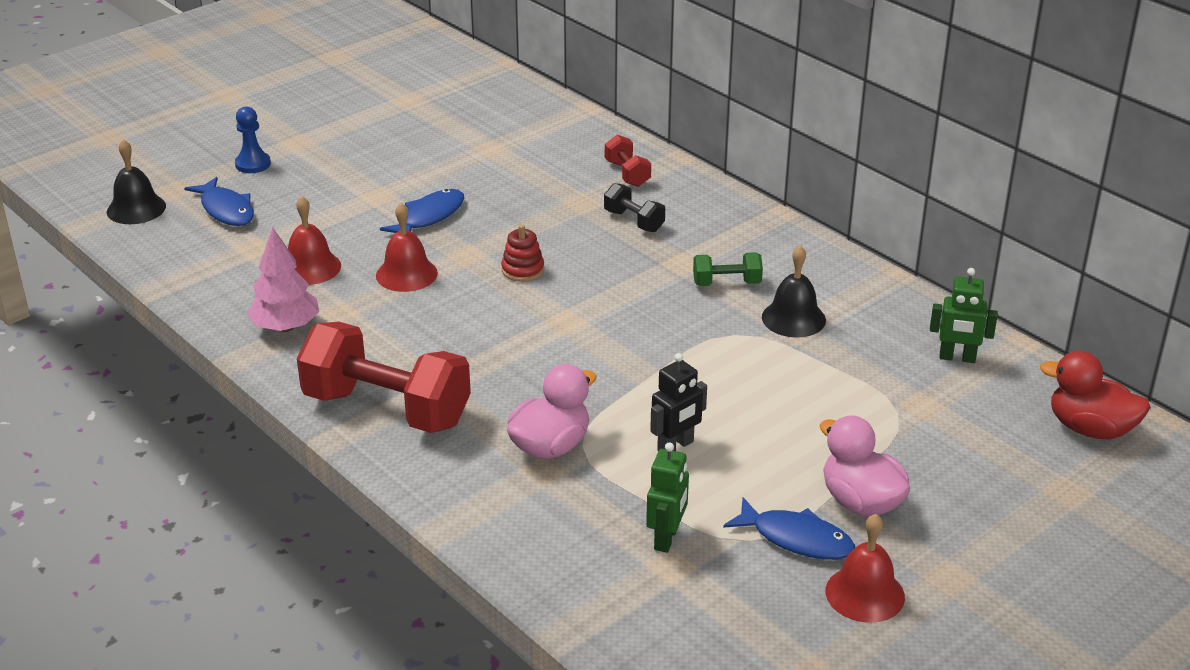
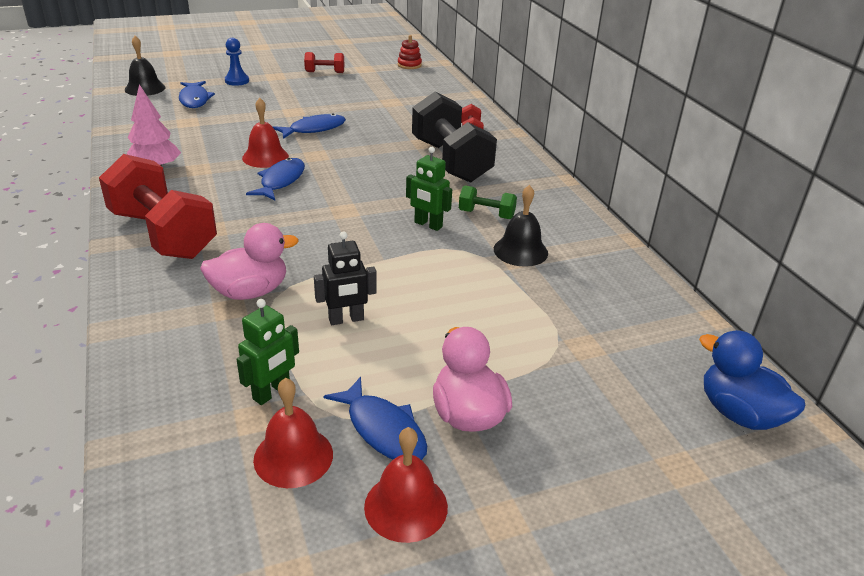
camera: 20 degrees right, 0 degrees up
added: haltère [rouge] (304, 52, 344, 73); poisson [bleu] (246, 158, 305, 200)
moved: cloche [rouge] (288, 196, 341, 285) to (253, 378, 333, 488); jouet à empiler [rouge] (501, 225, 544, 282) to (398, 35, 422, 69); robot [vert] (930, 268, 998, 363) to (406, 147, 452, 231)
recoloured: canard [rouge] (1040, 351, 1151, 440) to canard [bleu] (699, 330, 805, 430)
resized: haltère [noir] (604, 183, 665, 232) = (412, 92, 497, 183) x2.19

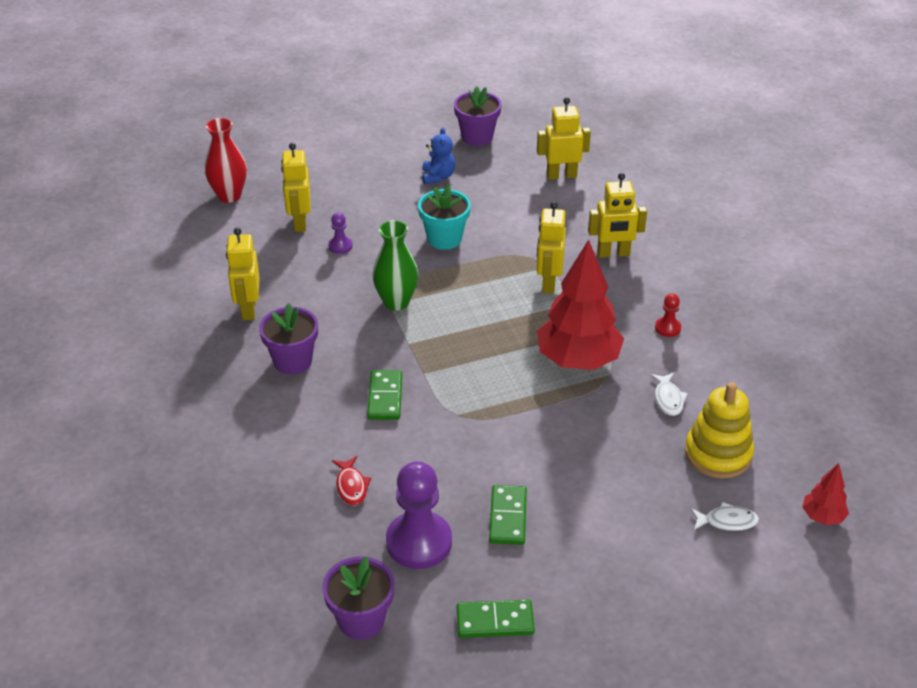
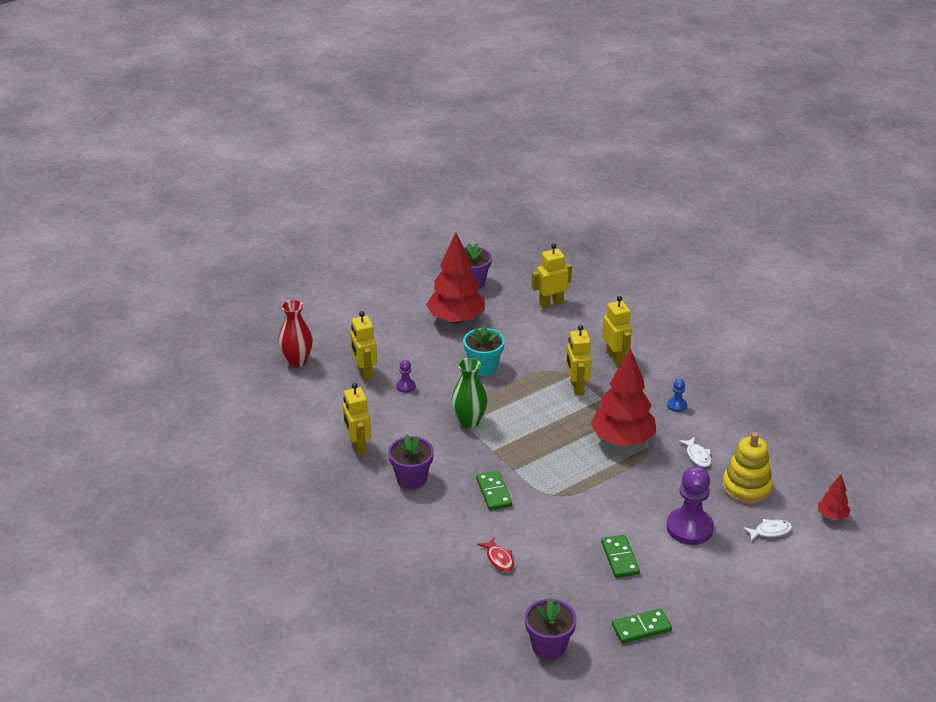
camera: 15 degrees left, 5 degrees down
moved: pion [violet] (386, 461, 452, 569) to (666, 466, 714, 545)
replaced: ours en peluche [bleu] (422, 127, 455, 184) to arbre [rouge] (426, 232, 485, 324)
recoloured: pion [rouge] (655, 293, 681, 337) to pion [bleu] (667, 379, 687, 412)
turned: robot [jaune] (588, 173, 647, 258) = (602, 296, 632, 365) 90 degrees counterclockwise

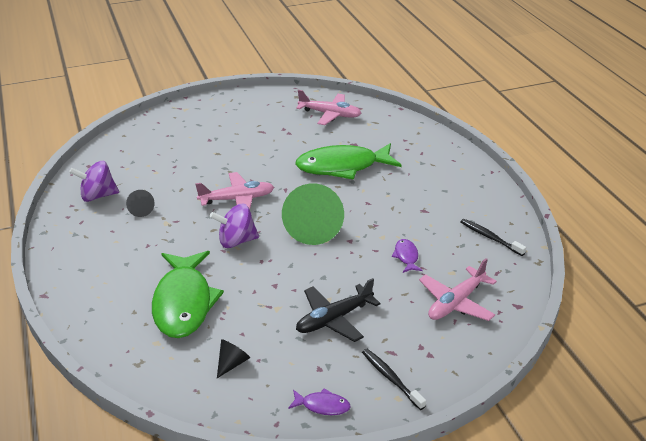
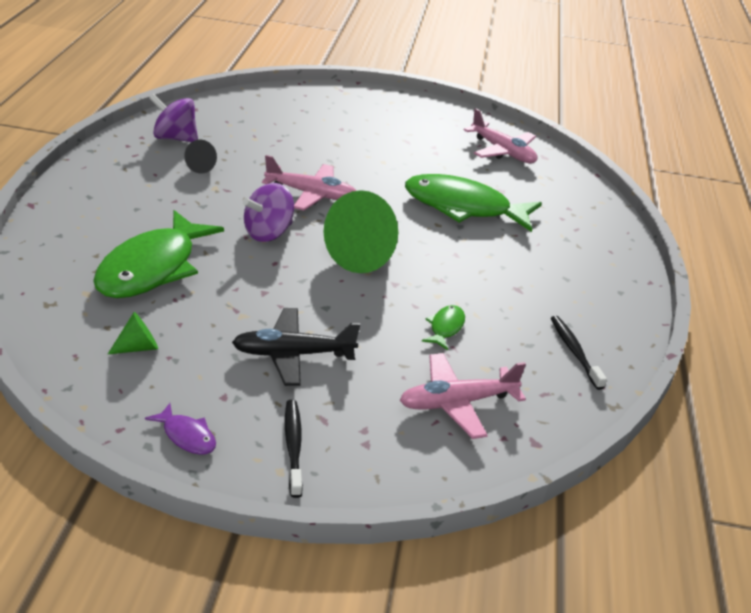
camera: 25 degrees right, 0 degrees up
recoloured: poisson [violet] (392, 239, 423, 273) to poisson [vert] (422, 305, 465, 350); cône [noir] (217, 339, 250, 378) to cône [vert] (108, 312, 158, 354)
turned: toupie [violet] (210, 204, 259, 248) = (243, 183, 294, 242) 60 degrees counterclockwise

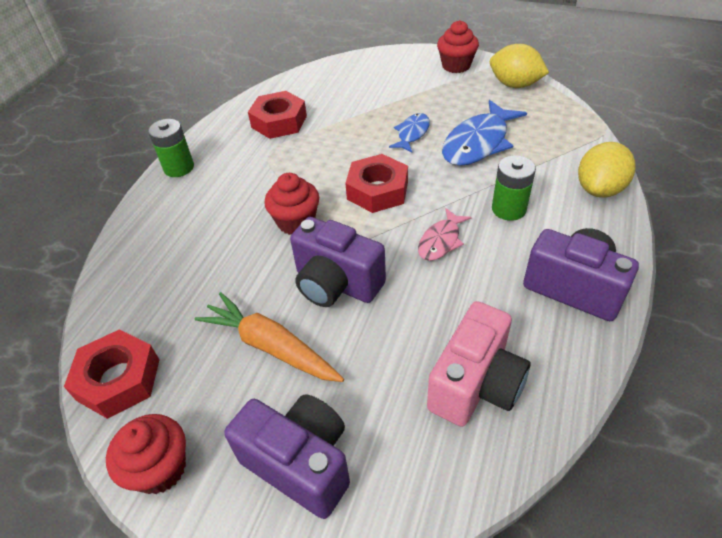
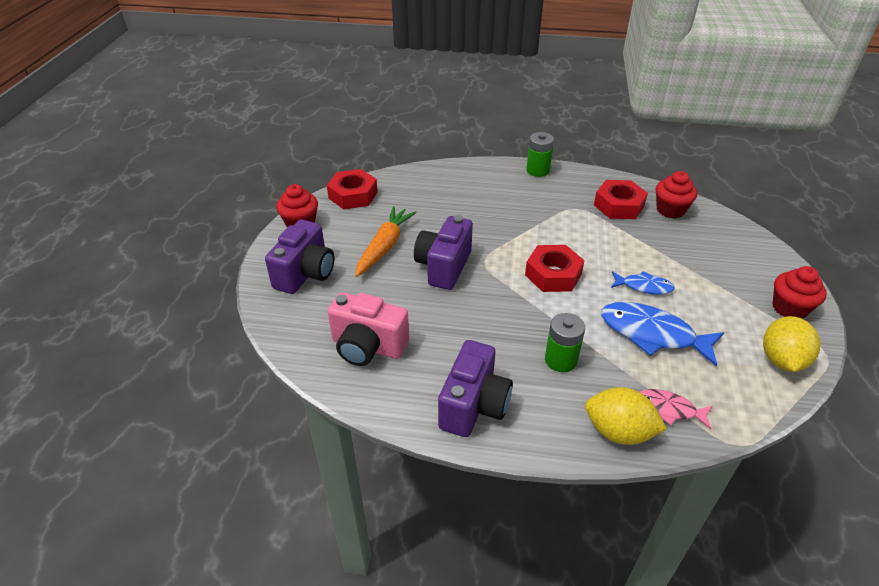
camera: 75 degrees right, 5 degrees down
moved: muffin [rouge] (264, 173, 319, 235) to (656, 171, 697, 218); poisson [rose] (418, 208, 471, 261) to (640, 389, 713, 429)

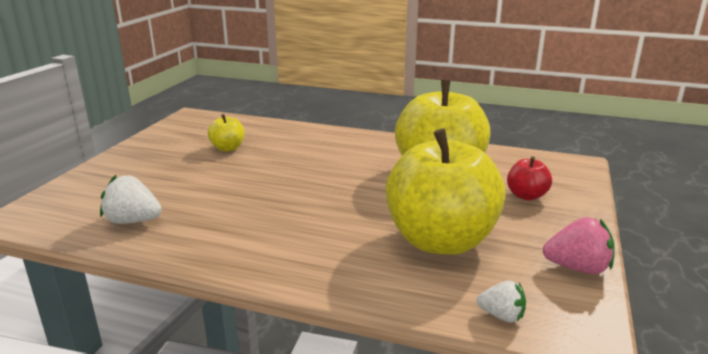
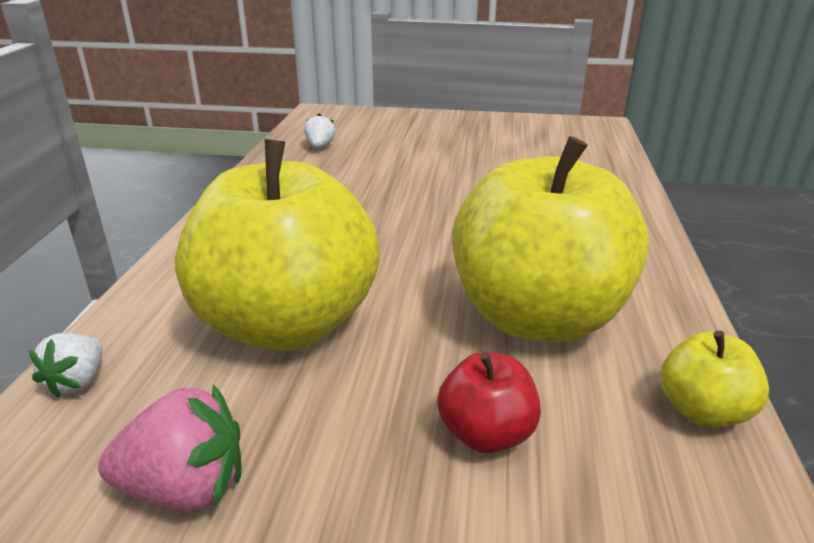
camera: 80 degrees right, 5 degrees up
moved: pomme [jaune] (208, 114, 245, 152) to (661, 331, 769, 427)
turned: fraise [rose] (543, 217, 614, 275) = (98, 385, 242, 511) 90 degrees counterclockwise
resized: fraise [blanc] (100, 175, 162, 224) = (304, 114, 336, 148) x0.64

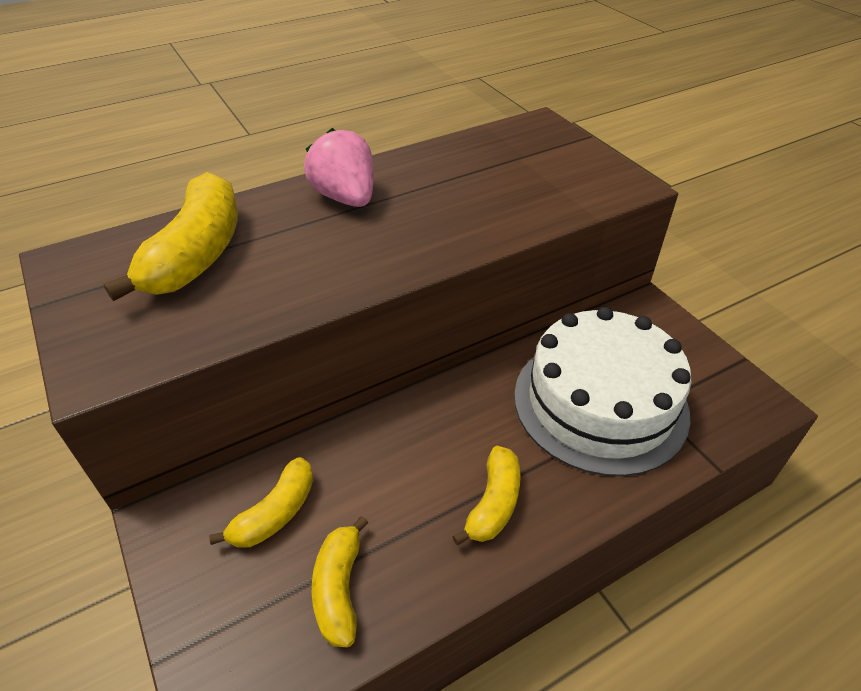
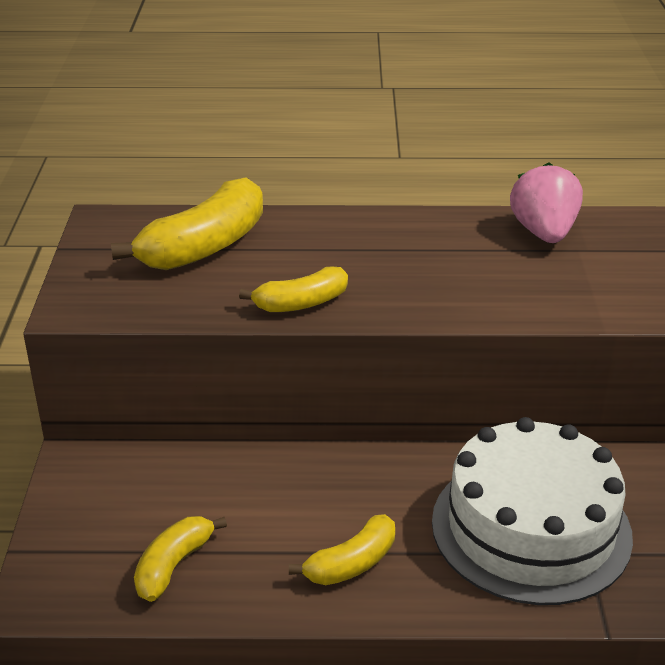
camera: 30 degrees right, 10 degrees down
moved: fraise [rose] (304, 128, 374, 207) to (510, 162, 583, 243); banane [jaune] (209, 457, 313, 548) to (239, 266, 348, 312)

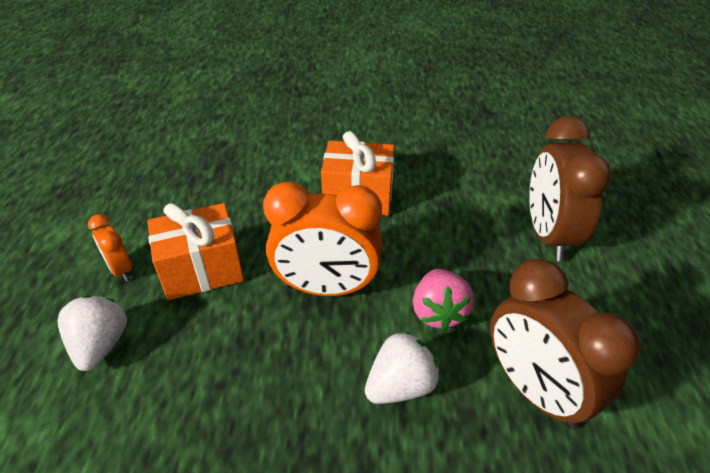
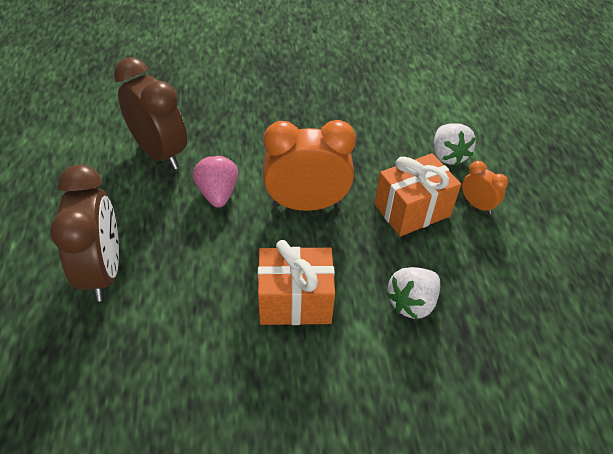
camera: 170 degrees right, 5 degrees up
moved: fraise [blanc] (365, 330, 440, 404) to (386, 267, 440, 319)

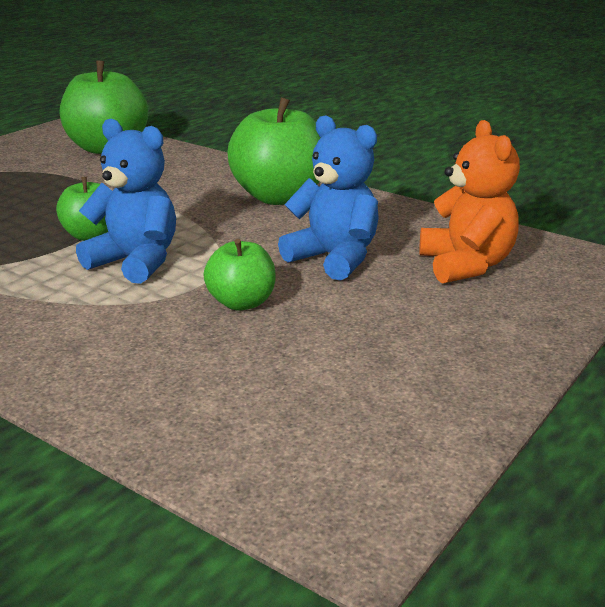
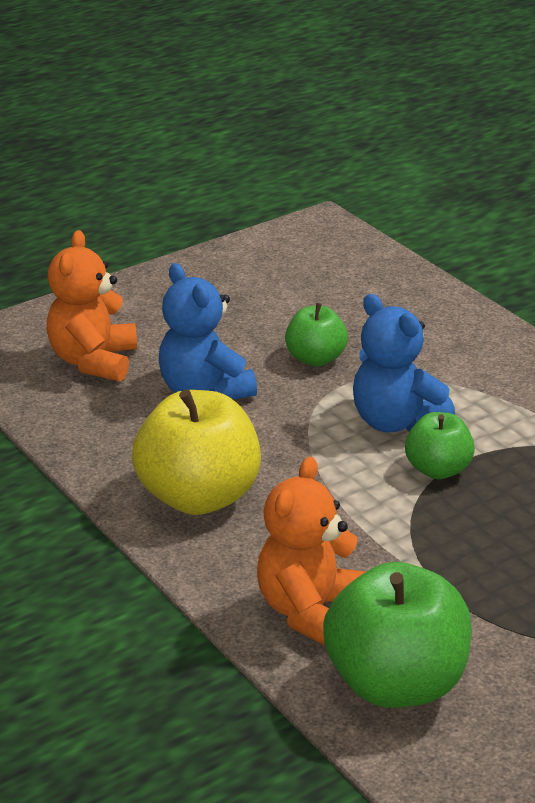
camera: 160 degrees left, 5 degrees up
added: ours en peluche [orange] (257, 456, 367, 646)
recoloured: pomme [vert] (227, 97, 321, 205) to pomme [jaune] (132, 390, 261, 515)

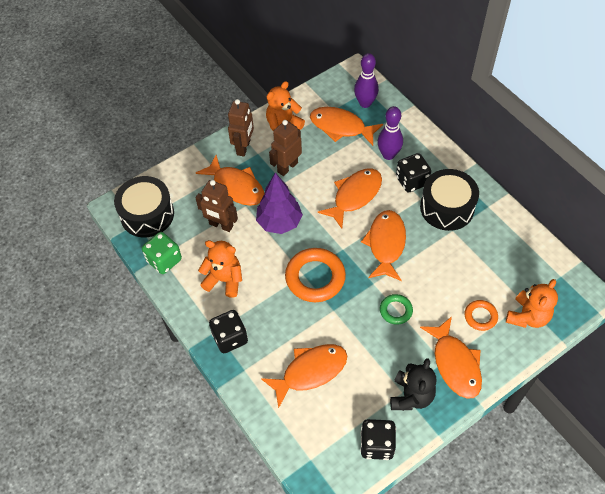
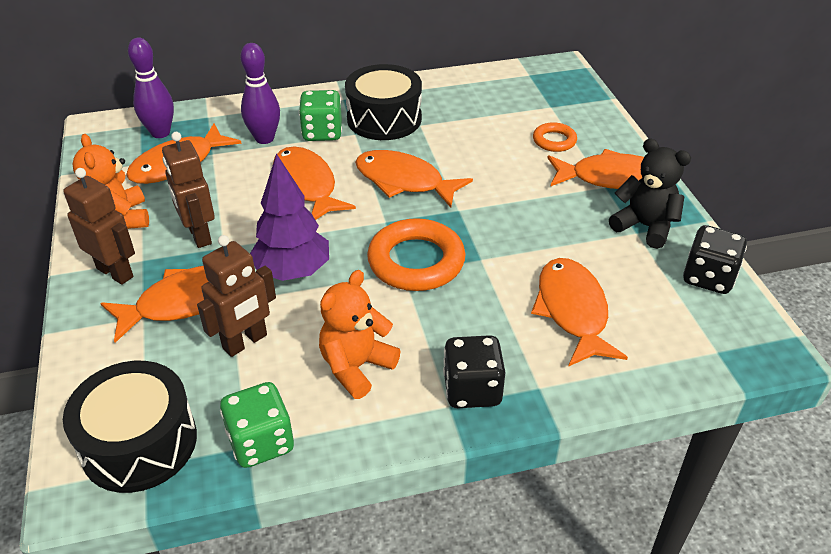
camera: 70 degrees left, 15 degrees down
removed: ours en peluche [orange] (506, 279, 558, 328); anneau [vert] (380, 294, 413, 325)
recoloured: dé [noir] (396, 153, 431, 193) to dé [vert] (299, 90, 342, 141)

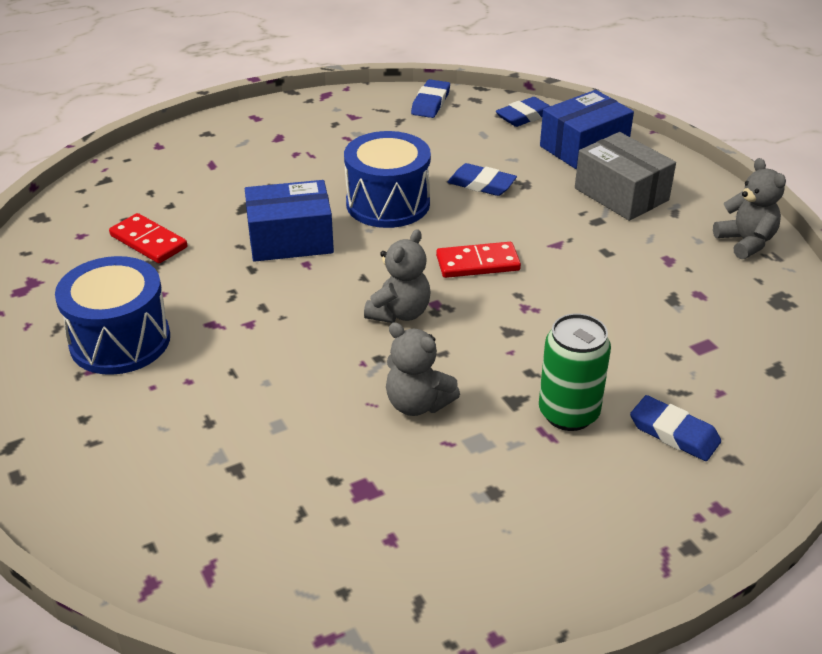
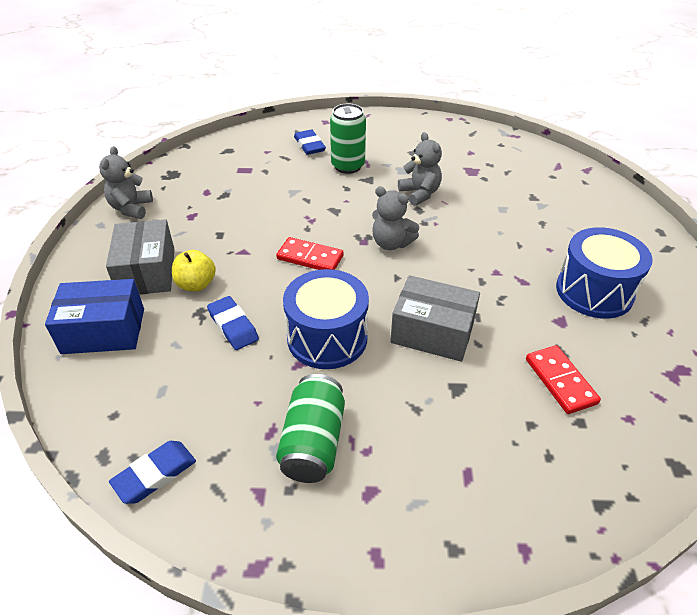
camera: 150 degrees left, 5 degrees up
removed: gomme [bleu] (496, 97, 550, 127)
added: pomme [jaune] (172, 250, 216, 291); canette [vert] (276, 374, 345, 483)
recoloured: boîte [bleu] (245, 180, 334, 262) to boîte [gris] (390, 275, 480, 362)
turned: ours en peluche [gris] (364, 229, 431, 323) = (372, 186, 419, 250) 120 degrees counterclockwise

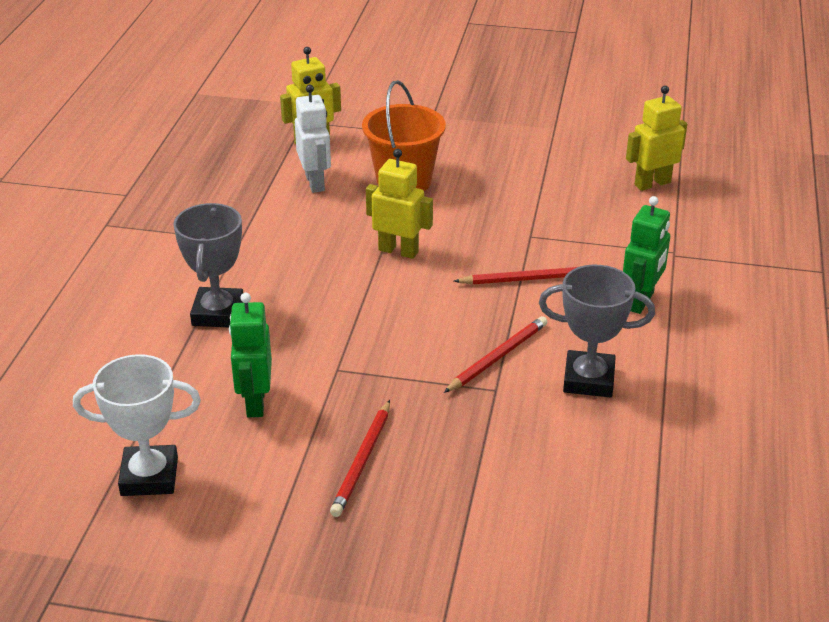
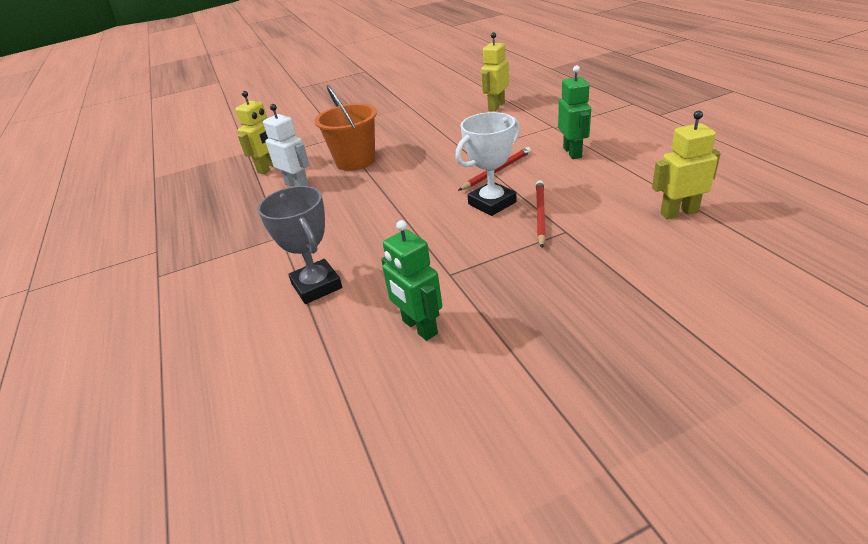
camera: 30 degrees left, 0 degrees up
removed: trophée [gris] (539, 265, 655, 397); crayon [rouge] (330, 400, 390, 517)
moved: robot [jaune] (366, 149, 433, 259) to (652, 110, 721, 219); trophée [blanc] (73, 354, 201, 496) to (455, 112, 520, 216)

